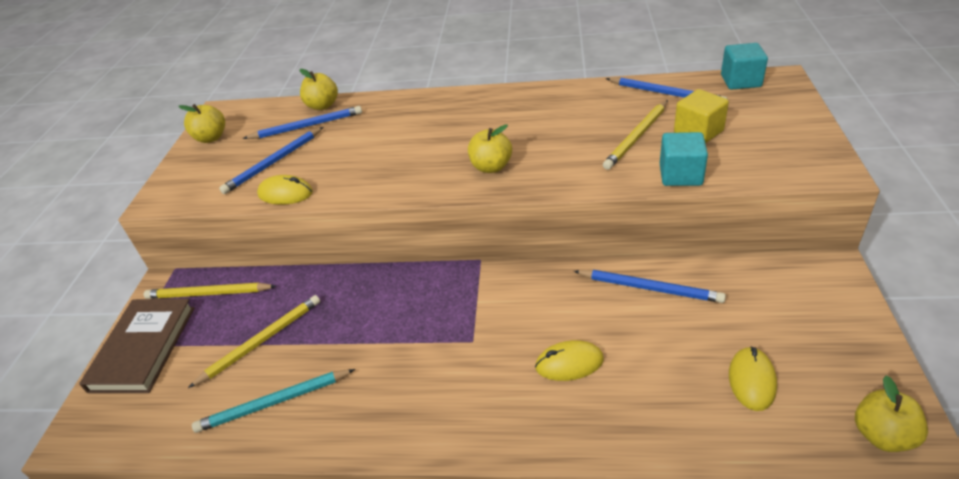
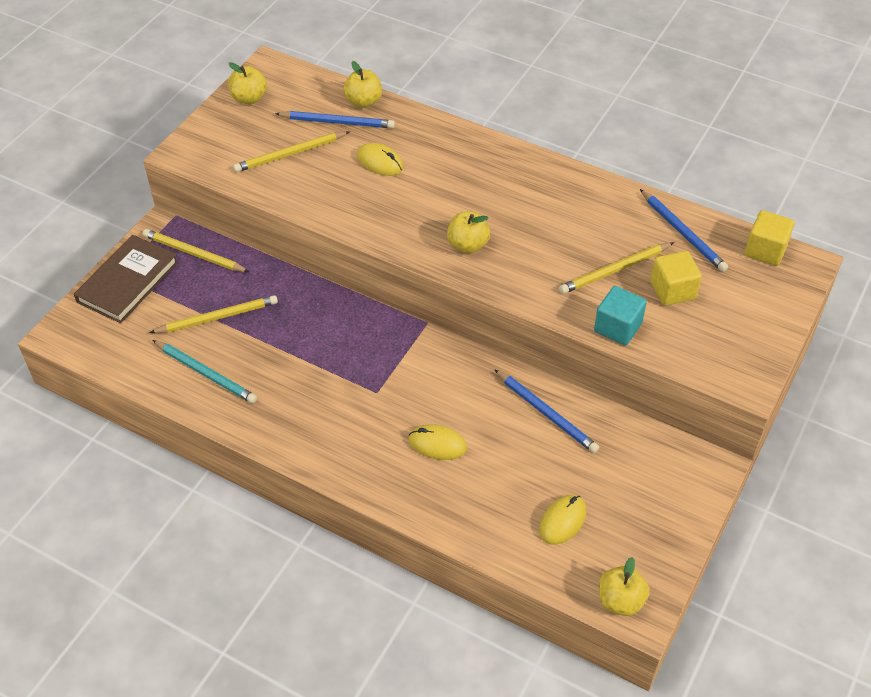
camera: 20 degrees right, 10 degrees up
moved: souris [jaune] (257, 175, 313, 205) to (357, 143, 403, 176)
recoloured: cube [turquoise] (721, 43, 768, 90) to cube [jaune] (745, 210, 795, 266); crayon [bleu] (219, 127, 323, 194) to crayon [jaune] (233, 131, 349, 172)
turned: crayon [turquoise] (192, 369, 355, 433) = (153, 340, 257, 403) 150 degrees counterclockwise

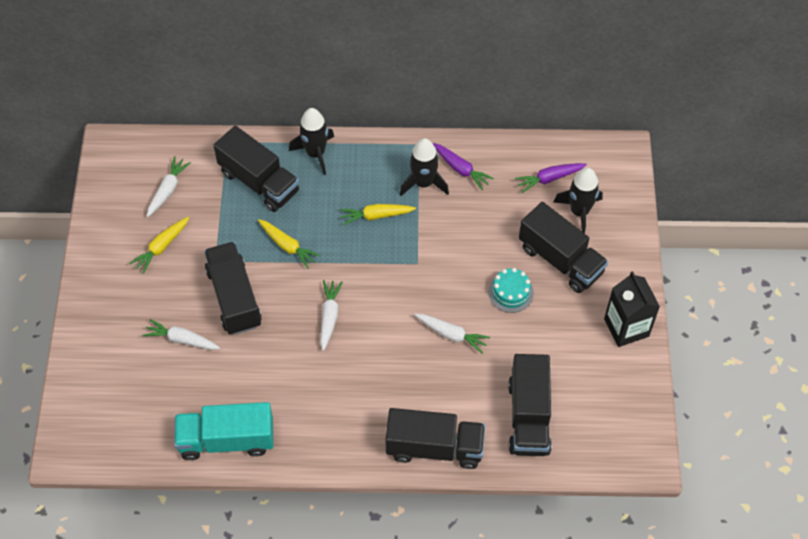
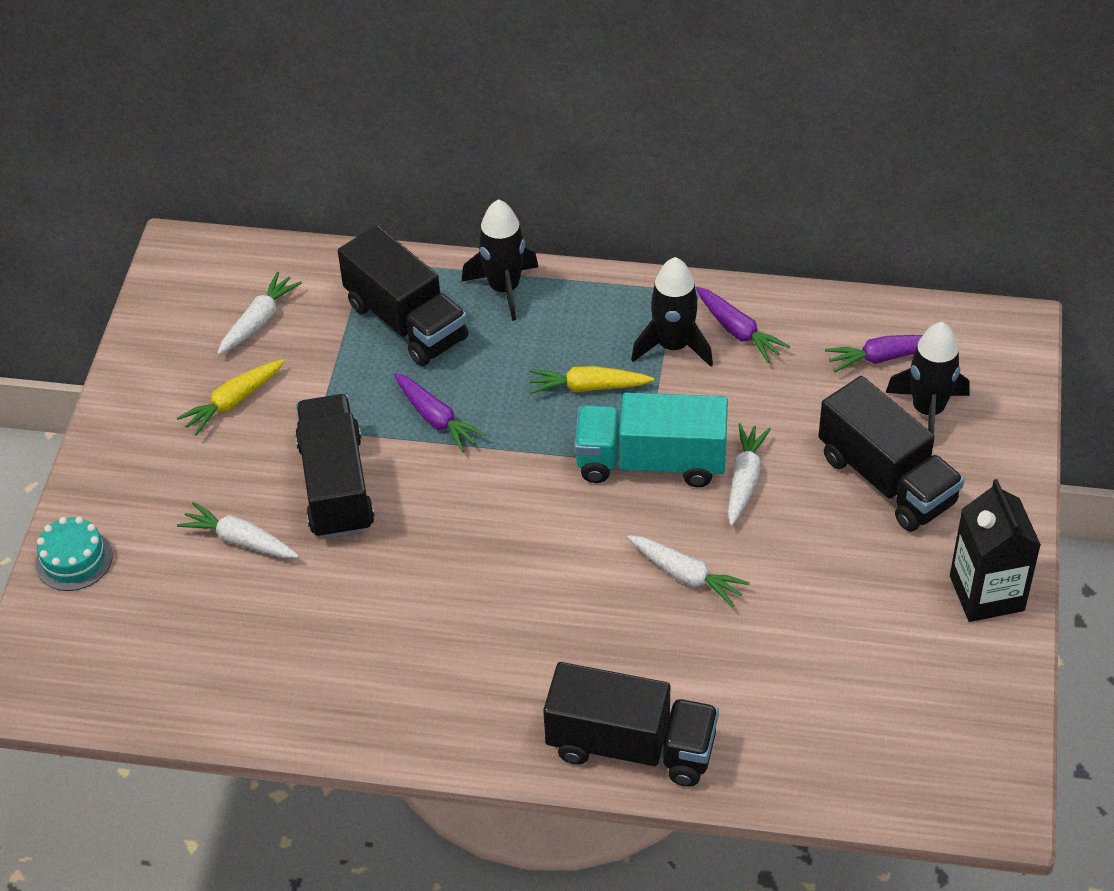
camera: 10 degrees right, 10 degrees down
removed: camion [noir] (508, 354, 552, 456)
moved: gâteau [turquoise] (488, 268, 534, 313) to (35, 516, 113, 591); carotte [blanc] (320, 280, 343, 351) to (728, 423, 771, 526); camion [turquoise] (174, 402, 274, 460) to (574, 392, 728, 487)
recoloured: carotte [jaune] (258, 219, 321, 269) to carotte [violet] (394, 373, 487, 453)

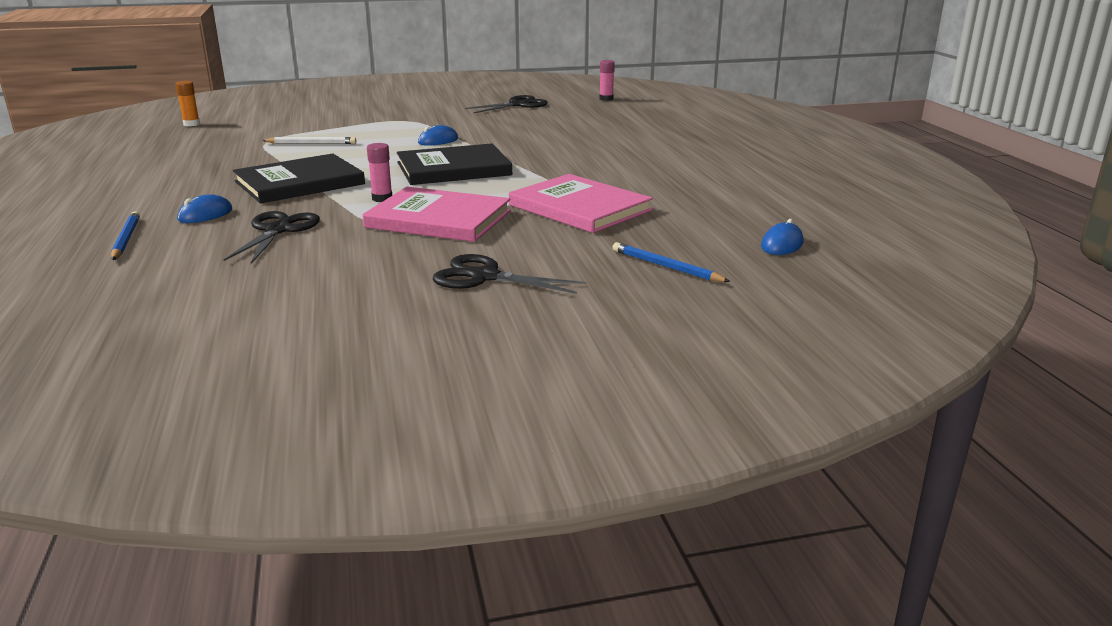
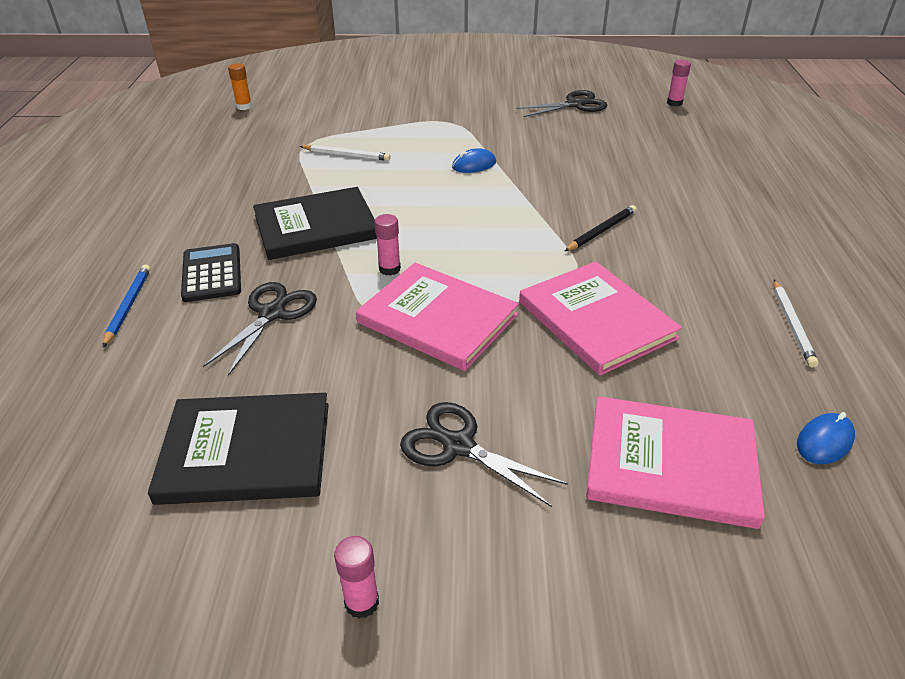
camera: 15 degrees right, 15 degrees up
added: crayon [noir] (565, 205, 636, 251); crayon [blanc] (774, 280, 819, 367); bâton de colle [rose] (334, 536, 379, 619)
moved: livre [noir] (397, 144, 512, 185) to (148, 393, 329, 505)
replaced: souris [bleu] (177, 195, 232, 223) to calculatrice [noir] (181, 243, 241, 302); crayon [bleu] (612, 242, 731, 282) to livre [rose] (586, 396, 765, 529)

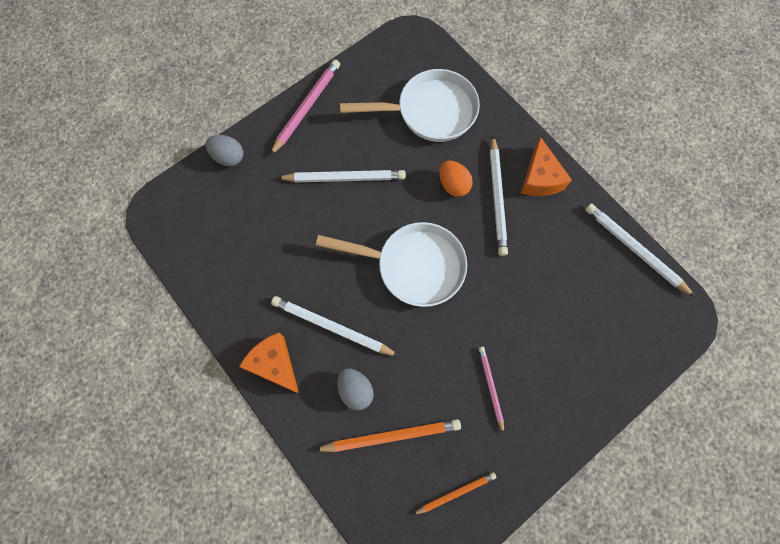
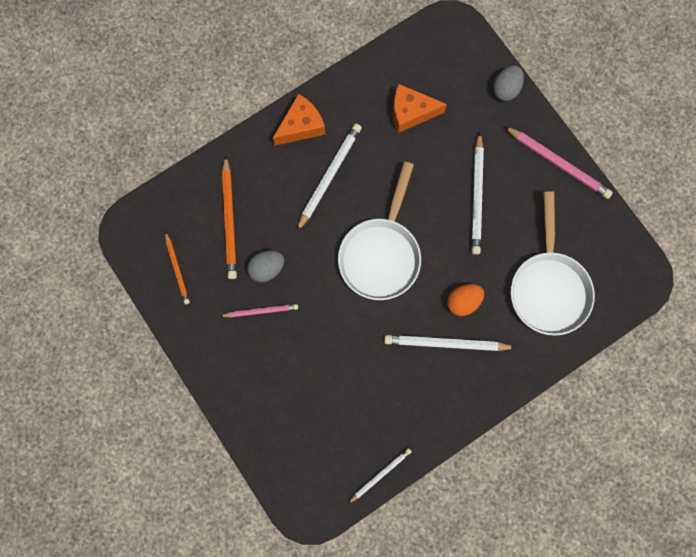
camera: 95 degrees right, 5 degrees up
moved: fromage [orange] (521, 137, 572, 196) to (393, 84, 447, 133); œuf [gris] (337, 368, 374, 411) to (247, 251, 284, 282)
resized: crayon [blanc] (585, 203, 695, 297) = (348, 448, 412, 504) x0.60

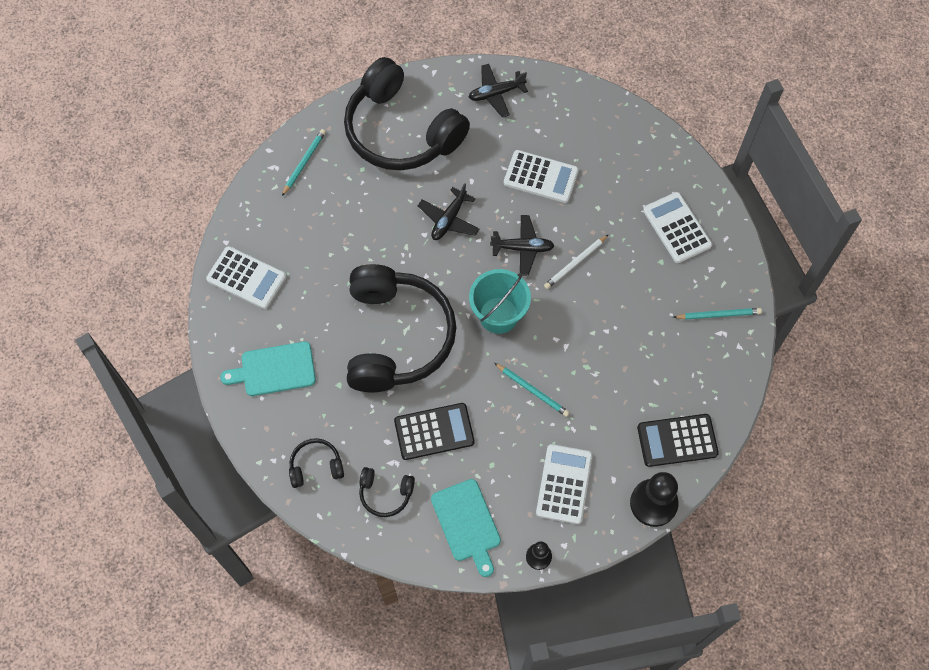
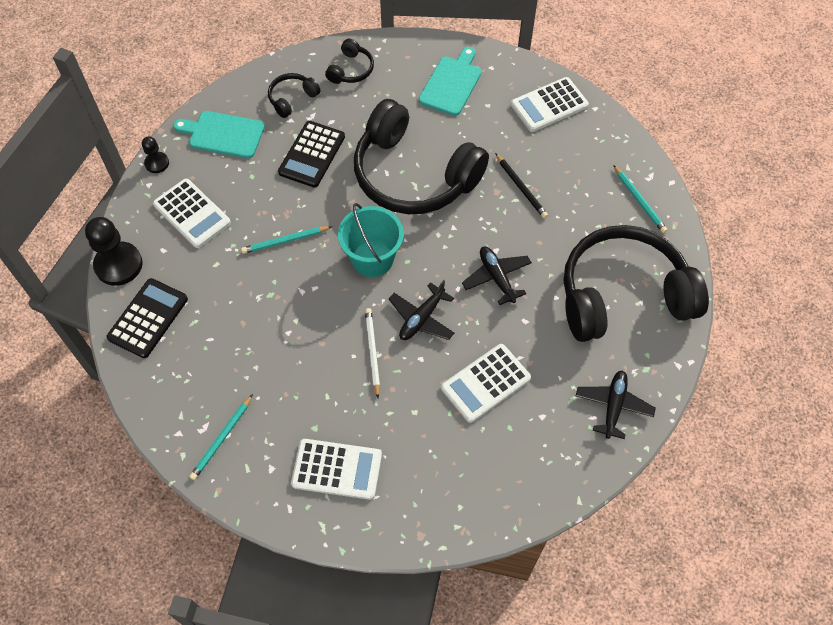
camera: 125 degrees right, 5 degrees down
added: crayon [noir] (495, 153, 548, 219)

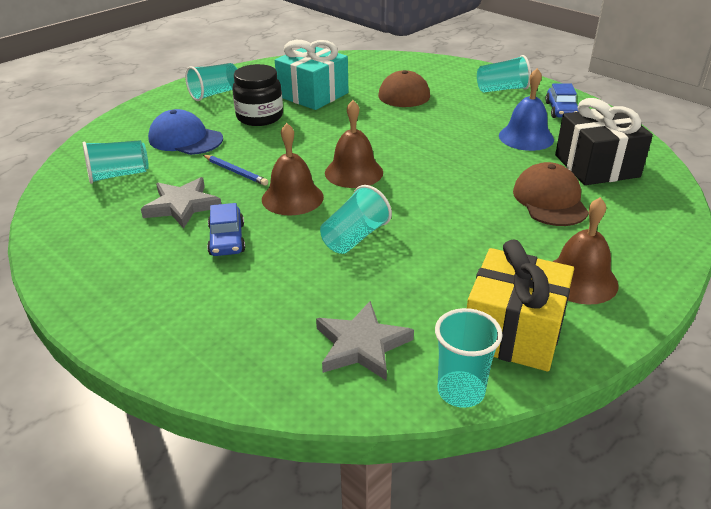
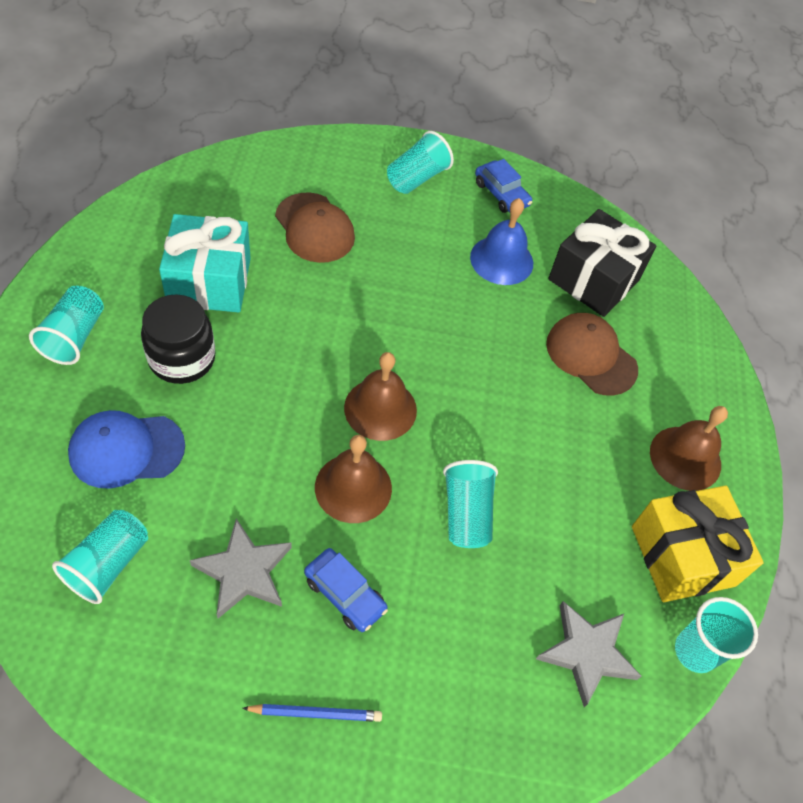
camera: 45 degrees left, 20 degrees up
moved: crayon [bleu] (203, 155, 268, 186) to (242, 704, 382, 722)

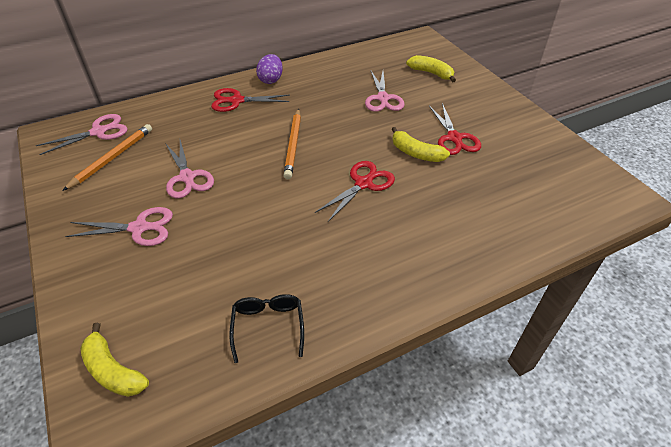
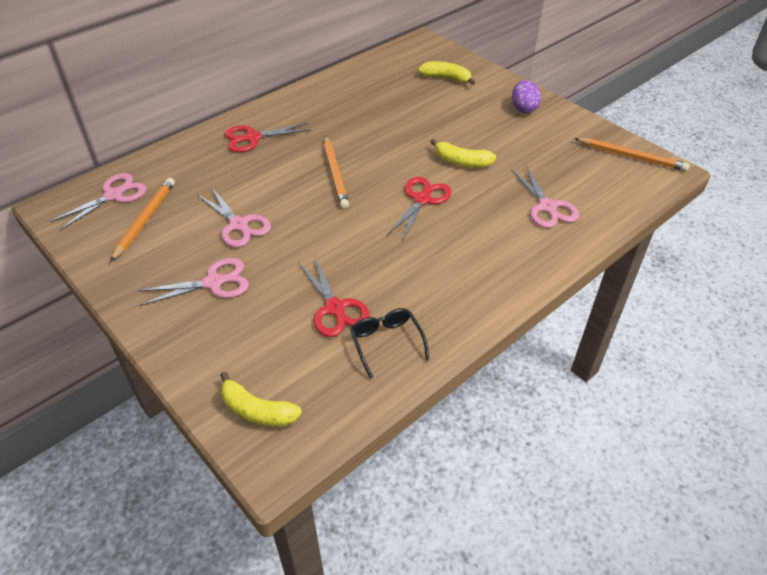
camera: 15 degrees left, 0 degrees up
added: crayon [orange] (574, 138, 690, 171)
moved: œuf [violet] (256, 54, 283, 84) to (512, 80, 541, 113); ciseaux [rose] (365, 71, 405, 112) to (511, 166, 579, 228); ciseaux [rouge] (429, 103, 481, 155) to (298, 256, 370, 337)

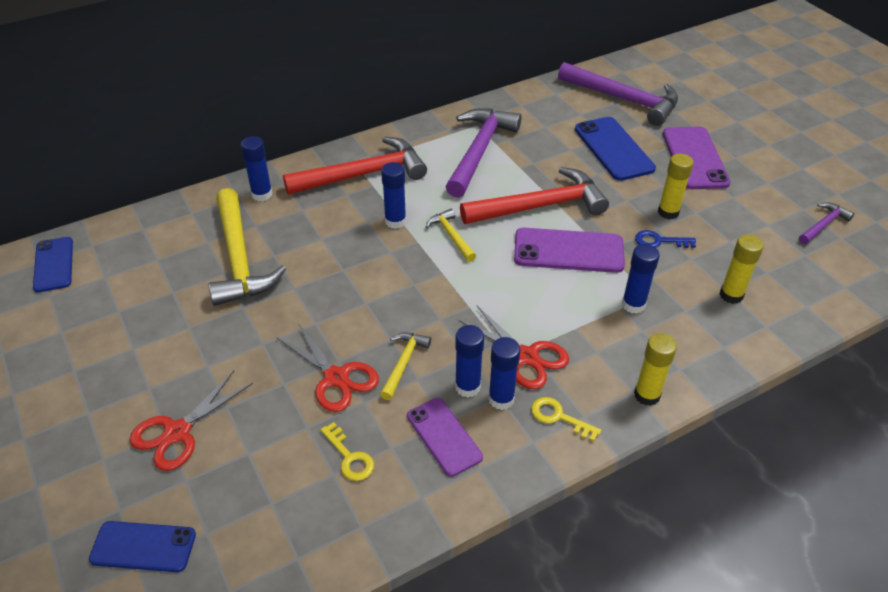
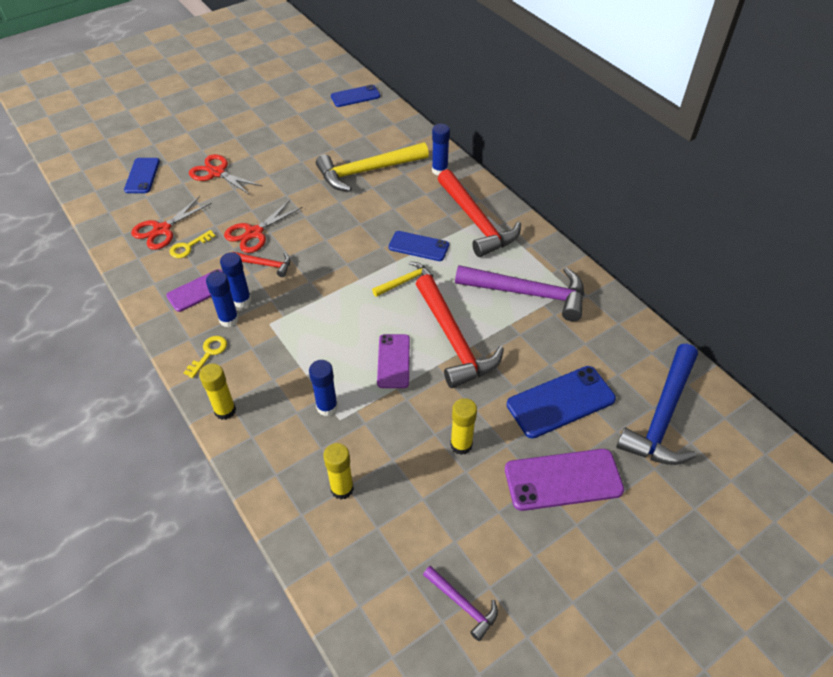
camera: 85 degrees right, 5 degrees up
removed: clé [bleu] (635, 230, 696, 248)
moved: ciseaux [rouge] (459, 306, 569, 389) to (131, 196, 212, 250)
replaced: bâton de colle [bleu] (381, 162, 406, 229) to téléphone [bleu] (389, 231, 449, 261)
recoloured: marteau [violet] (558, 62, 678, 126) to marteau [bleu] (616, 344, 698, 465); marteau [jaune] (380, 332, 431, 400) to marteau [rouge] (234, 252, 291, 277)
resized: téléphone [violet] (514, 228, 625, 273) = (377, 334, 410, 388) x0.66

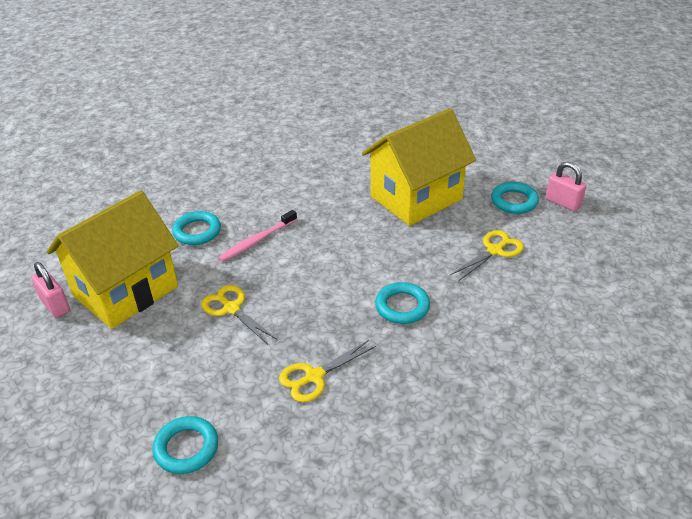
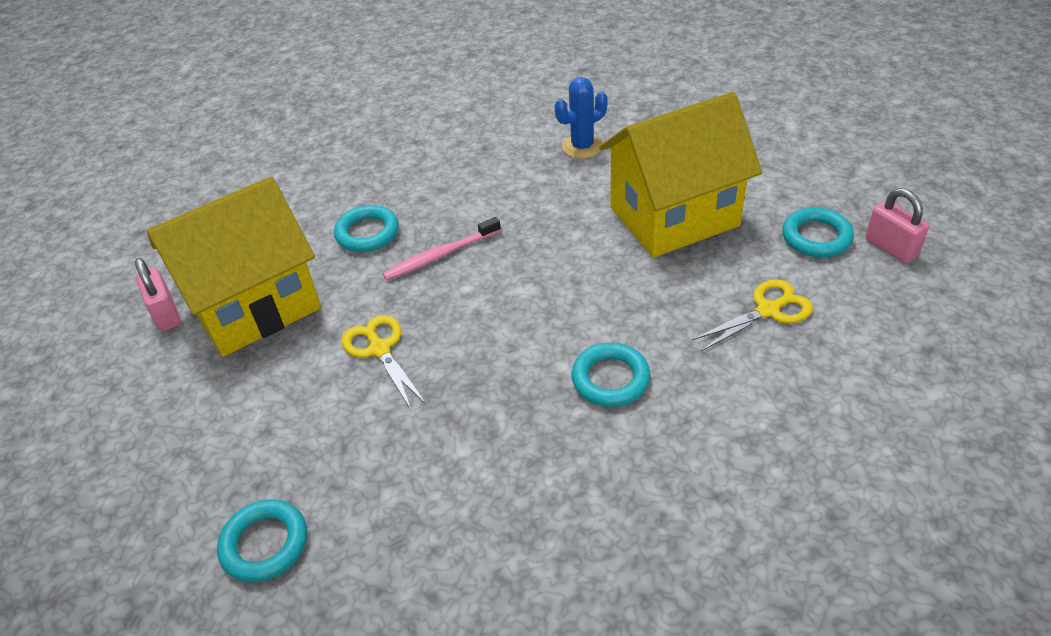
camera: 15 degrees right, 5 degrees up
removed: ciseaux [jaune] (279, 340, 376, 402)
added: cactus [bleu] (555, 77, 607, 158)

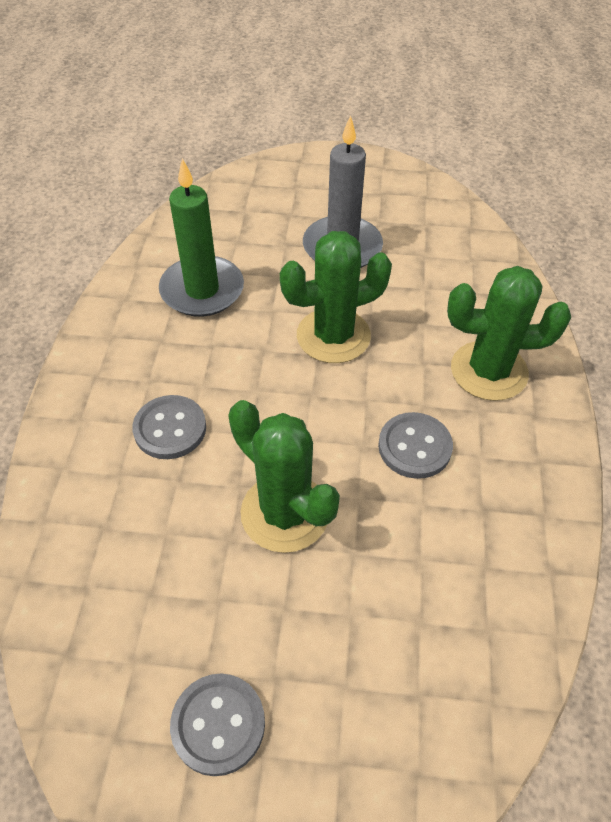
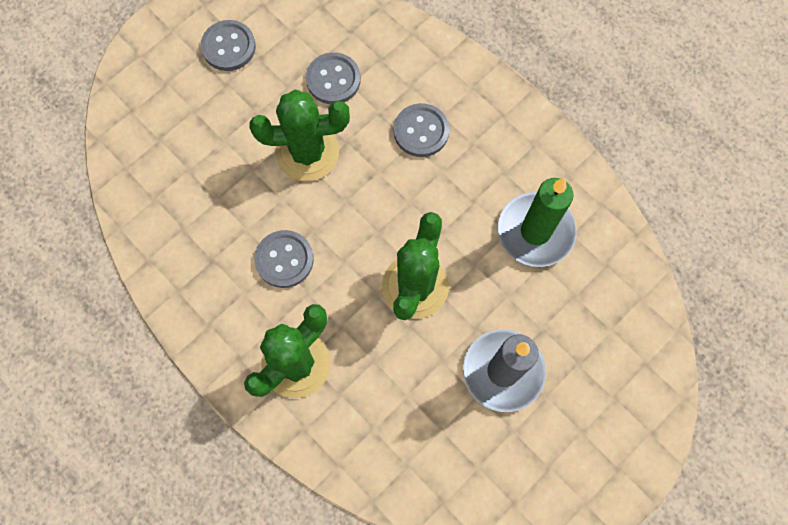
camera: 130 degrees right, 20 degrees up
added: bouton [gris] (306, 52, 361, 104)

